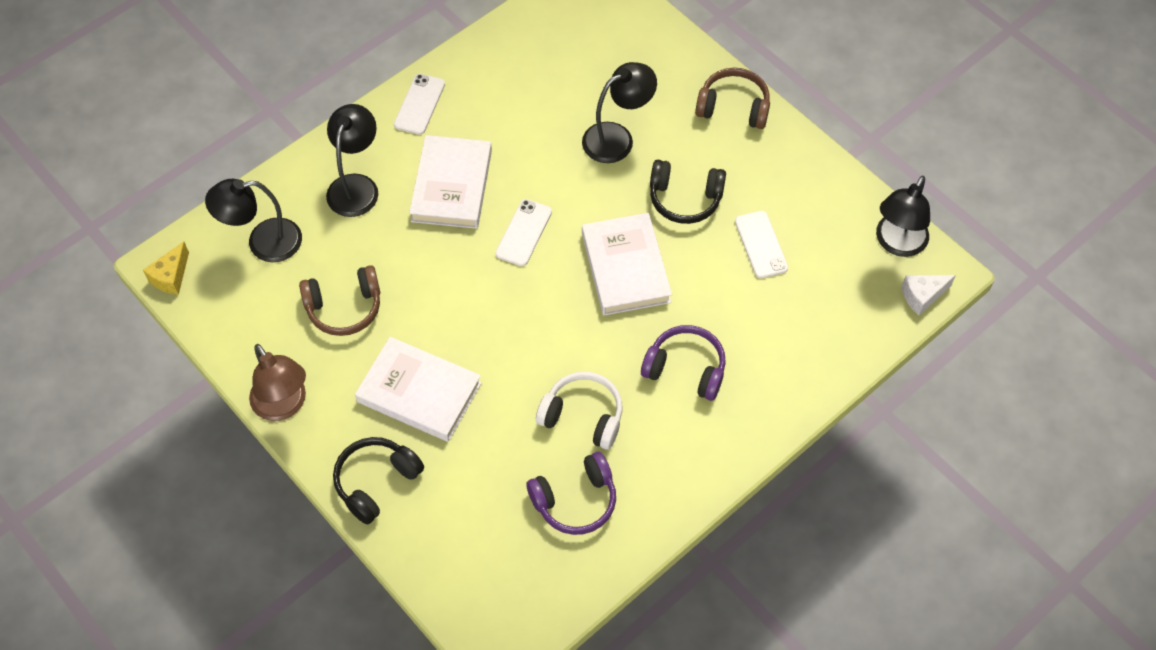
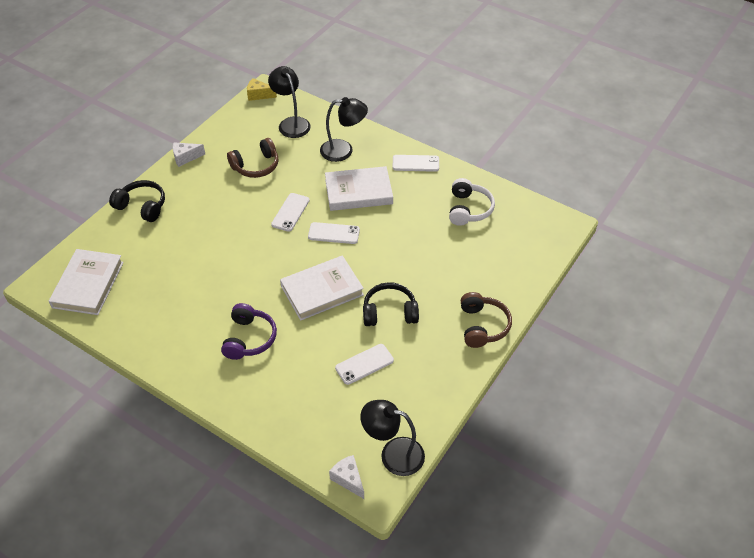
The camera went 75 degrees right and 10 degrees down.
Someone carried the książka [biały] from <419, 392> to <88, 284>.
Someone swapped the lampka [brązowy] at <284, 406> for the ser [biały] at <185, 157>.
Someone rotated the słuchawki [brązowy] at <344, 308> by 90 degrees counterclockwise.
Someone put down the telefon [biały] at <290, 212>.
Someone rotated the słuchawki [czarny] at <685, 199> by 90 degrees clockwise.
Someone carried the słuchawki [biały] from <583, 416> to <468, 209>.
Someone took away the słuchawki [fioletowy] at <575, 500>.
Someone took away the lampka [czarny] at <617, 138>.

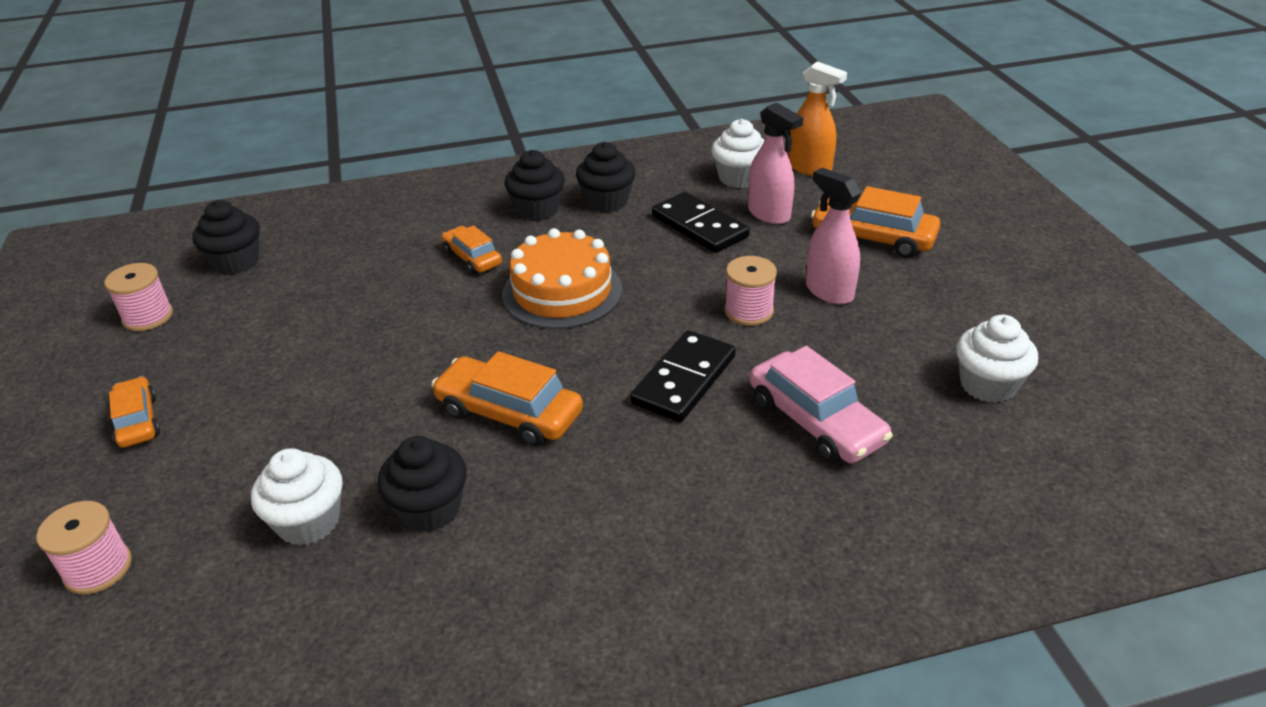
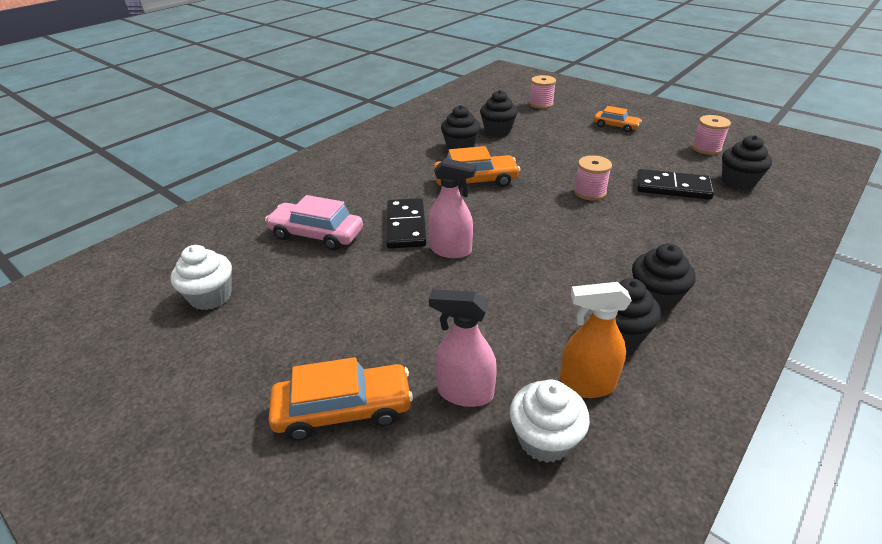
The camera went 145 degrees right and 0 degrees up.
Someone carried the spryskiwacz [różowy] from <829, 291> to <451, 250>.
Someone repainted the muffinka [biały] at <308, 522>, which became the muffinka [czarny] at <498, 131>.
Someone carried the spryskiwacz [pomarańczowy] from <810, 168> to <586, 385>.
Someone carried the szpulka [różowy] from <749, 311> to <590, 192>.
Someone carried the kostka domina [czarny] from <699, 226> to <672, 188>.
Someone took away the samochód [pomarańczowy] at <472, 258>.
Someone took away the tort [pomarańczowy] at <562, 292>.

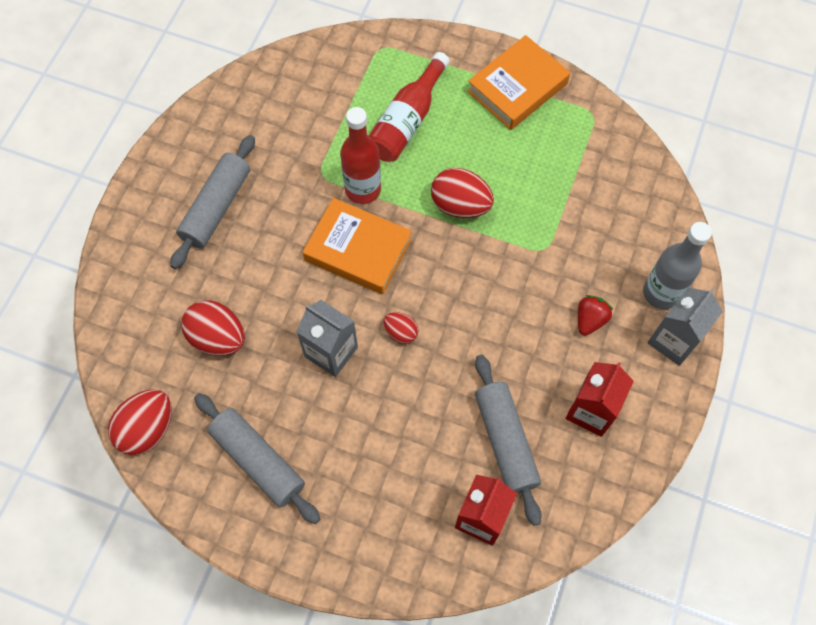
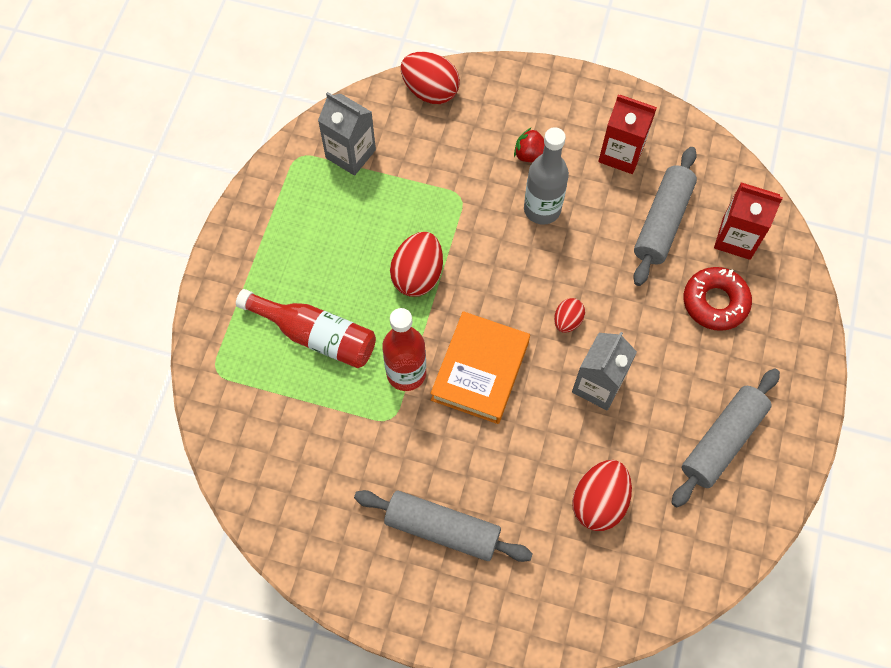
The camera went 95 degrees left and 0 degrees up.
Someone carried the karton mleka [szary] from <673, 340> to <350, 154>.
Someone carried the jajko [czerwony] from <147, 429> to <430, 91>.
Someone carried the butelka [szary] from <661, 293> to <542, 209>.
Someone rotated the wałek do ciasta [szary] at <505, 441> by 45 degrees counterclockwise.
Someone put down the donut [czerwony] at <715, 302>.
Someone took away the książka [pomarańczowy] at <517, 88>.

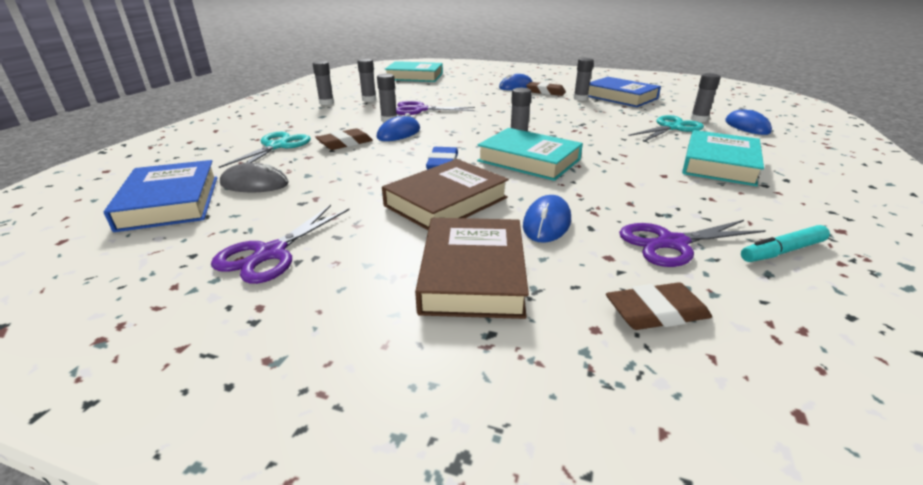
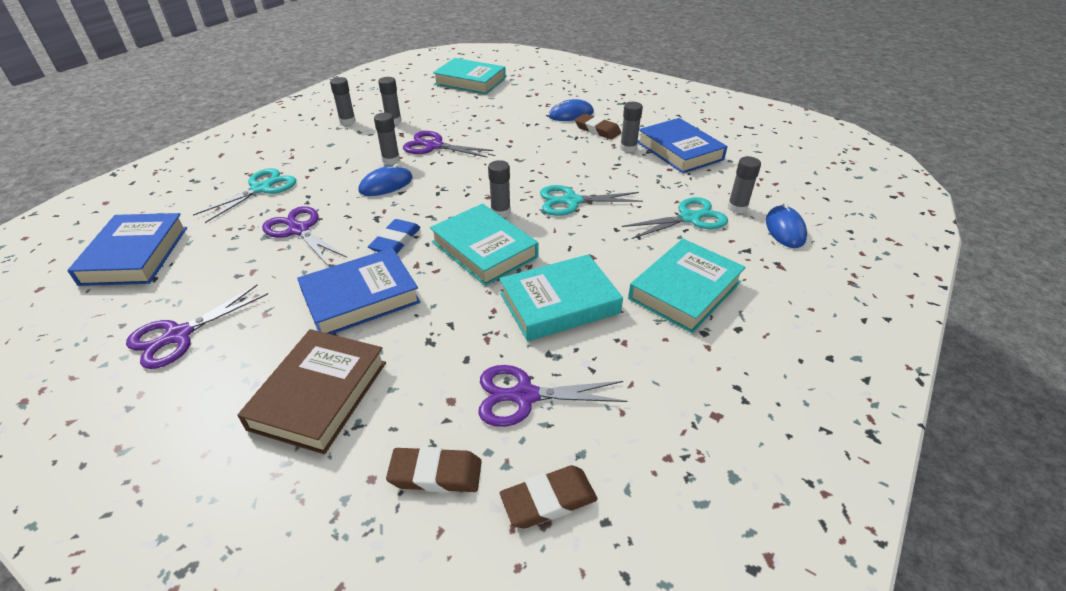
The camera went 15 degrees right and 10 degrees up.
Someone put down the nożyczki [fioletowy] at <299, 230>.
Someone repainted the książka [brązowy] at <446, 202>, which became the książka [niebieski] at <361, 298>.
Someone put down the książka [turkusowy] at <559, 303>.
Someone carried the gumka do mazania [brązowy] from <345, 143> to <548, 500>.
Someone put down the nożyczki [turkusowy] at <572, 201>.
Someone took away the myszka [szary] at <254, 184>.
Someone took away the myszka [niebieski] at <547, 223>.
Someone took away the flamaster [turkusowy] at <782, 251>.

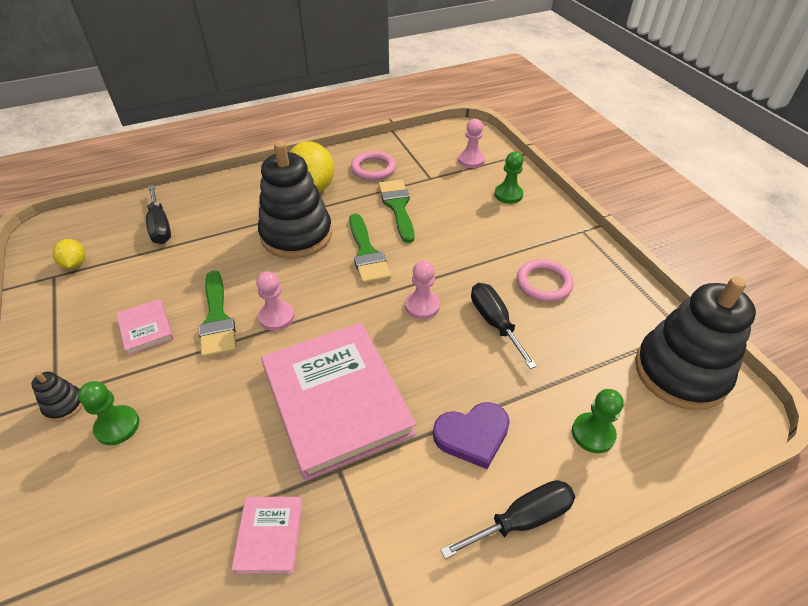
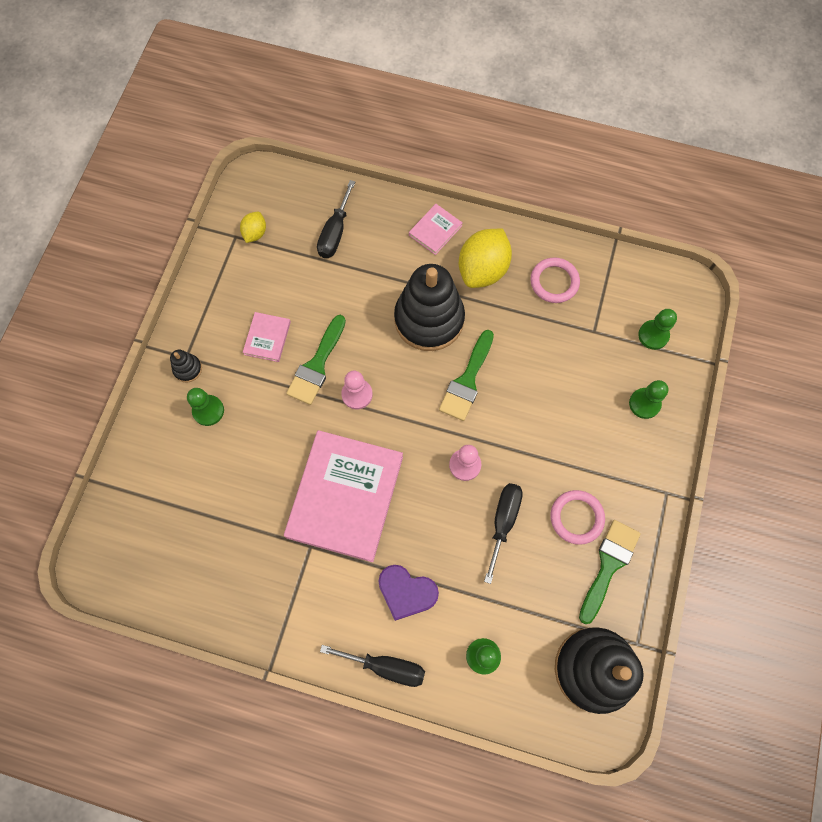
The camera went 40 degrees right and 25 degrees up.
Someone carried the książka [różowy] from <269, 535> to <435, 230>.
Someone carried the pędzel [zielony] from <397, 206> to <608, 565>.
Someone repainted the pionek [różowy] at <471, 160>, which became the pionek [zielony] at <653, 335>.

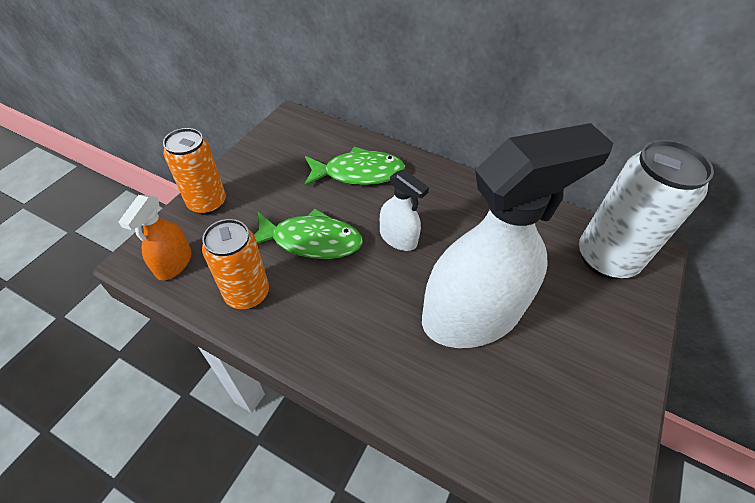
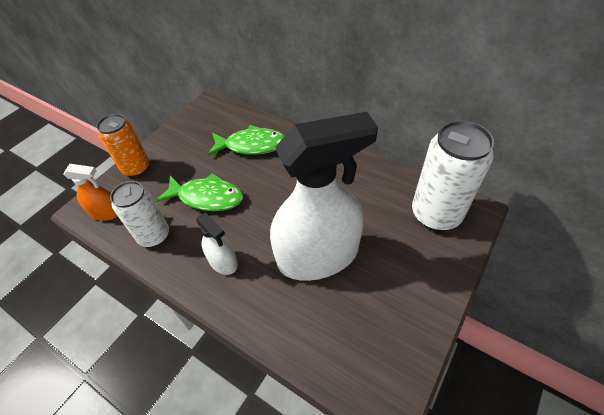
The camera went 10 degrees right and 0 degrees up.
Someone rotated the spryskiwacz [pomarańczowy] at <174, 263> by 105 degrees counterclockwise.
Someone repainted the puszka [pomarańczowy] at <247, 293>, which became the puszka [biały] at <154, 236>.
Someone carried the spryskiwacz [biały] from <398, 238> to <223, 261>.

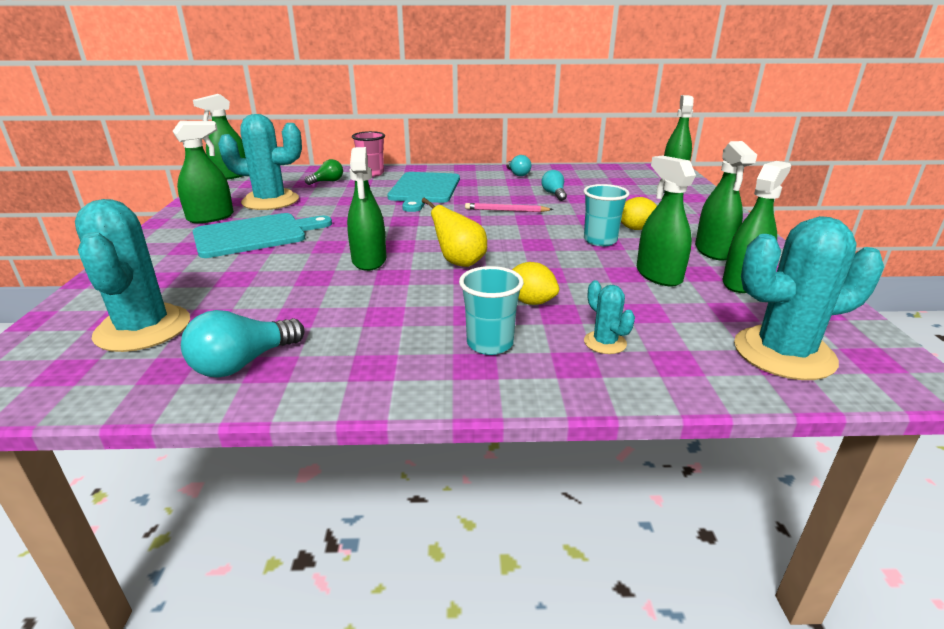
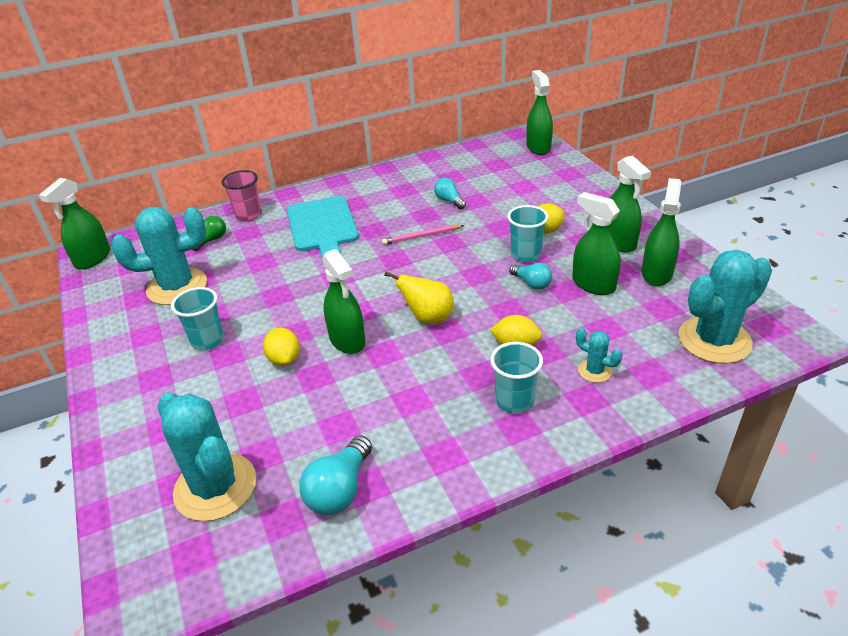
The camera went 20 degrees left and 10 degrees up.
Someone swapped the deska do krojenia [turkusowy] at <255, 235> for the szklanka [turkusowy] at <207, 340>.
Someone put down the cytryna [żółty] at <284, 359>.
Someone carried the żarówka [turkusowy] from <517, 174> to <532, 283>.
Someone took away the spryskiwacz [zielony] at <211, 217>.

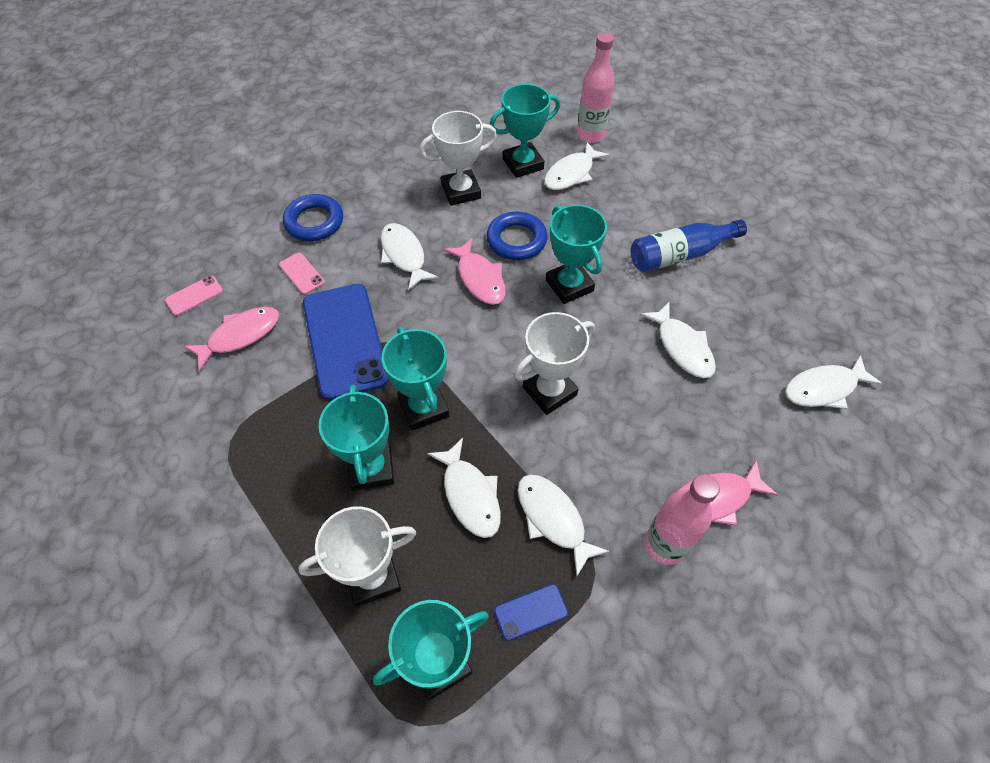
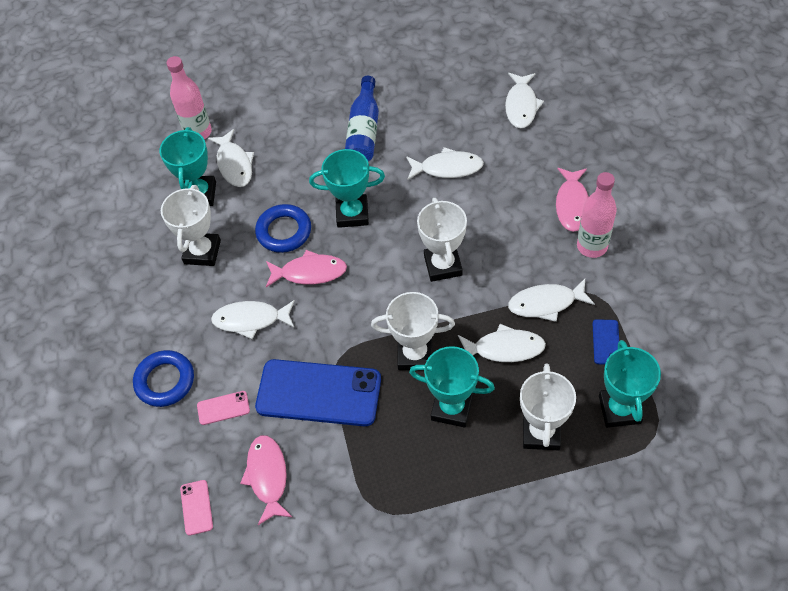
The camera went 60 degrees left and 0 degrees up.
Someone repainted the puchar [turkusowy] at <423, 407>, which became the puchar [biały] at <415, 355>.

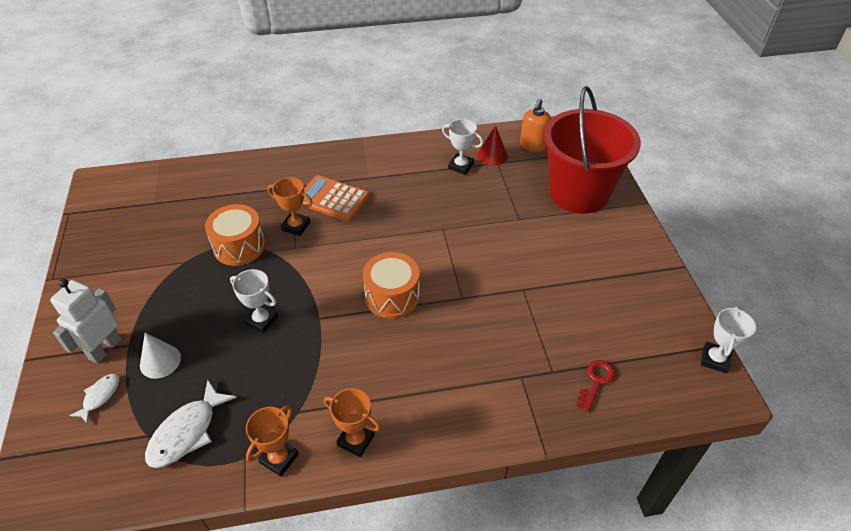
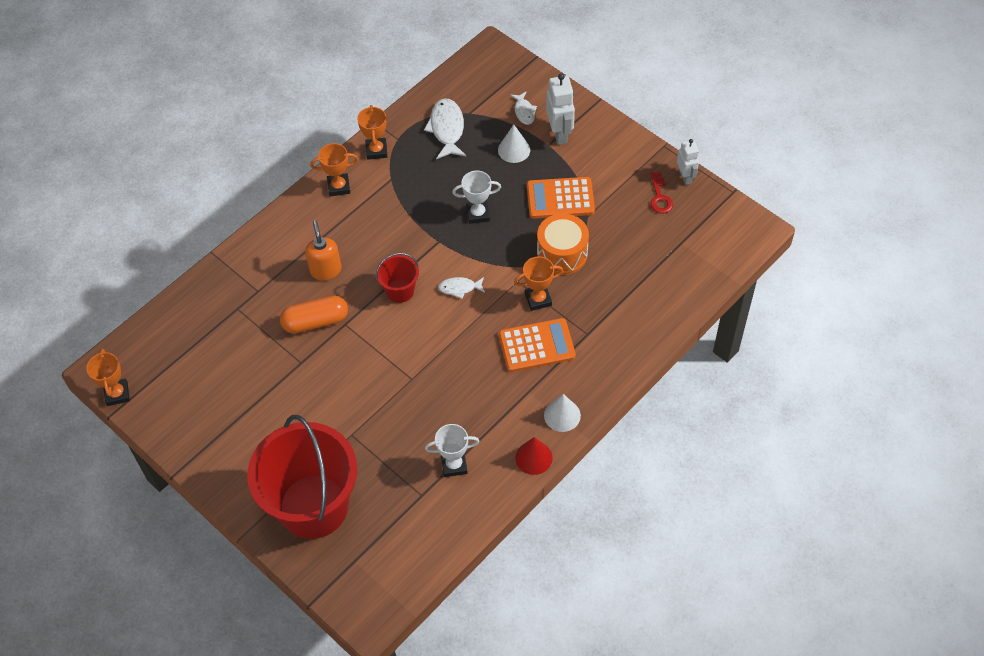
The camera went 145 degrees right and 10 degrees up.
Someone repainted the puchar [biały] at <714, 359>, which became the puchar [pomarańczowy] at <117, 394>.
Someone put down the kapsułka [pomarańczowy] at <315, 321>.
Someone carried the dozownik mydła [pomarańczowy] from <533, 145> to <326, 270>.
Someone swapped the bęben [pomarańczowy] at <392, 296> for the wiadro [czerwony] at <400, 291>.
Someone put down the ryba [biały] at <459, 288>.
Someone carried the stożek [czerwony] from <492, 155> to <533, 457>.
Someone put down the kalkulator [pomarańczowy] at <560, 198>.
Someone put down the stożek [biały] at <562, 415>.
Someone carried the klucz [czerwony] from <596, 381> to <660, 197>.
Someone put down the robot [biały] at <685, 177>.

